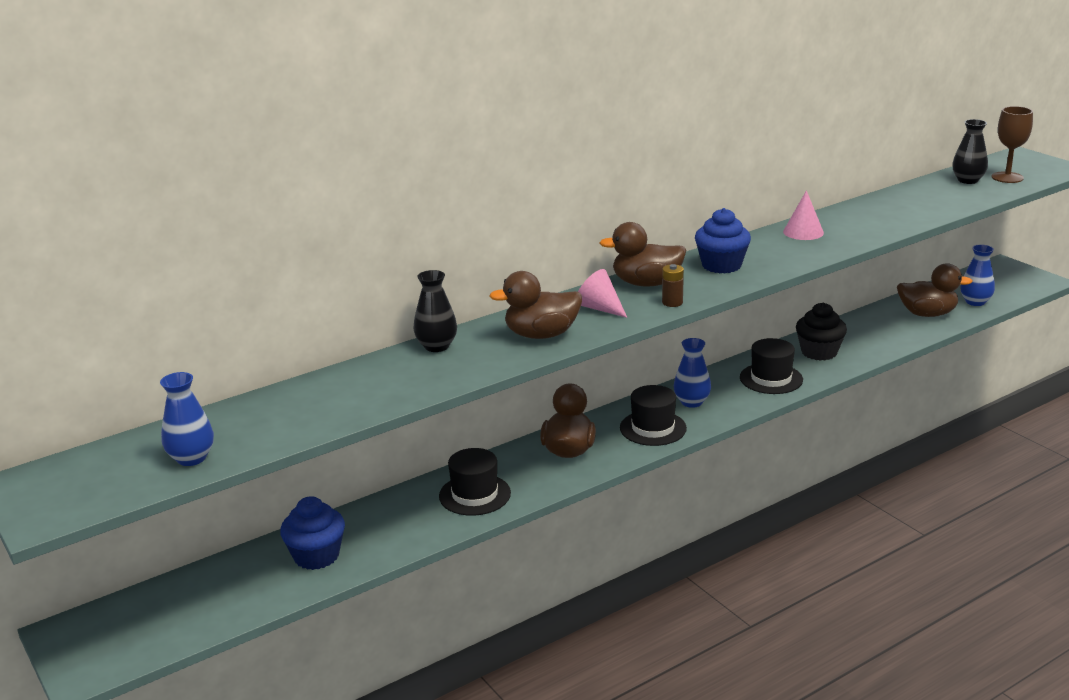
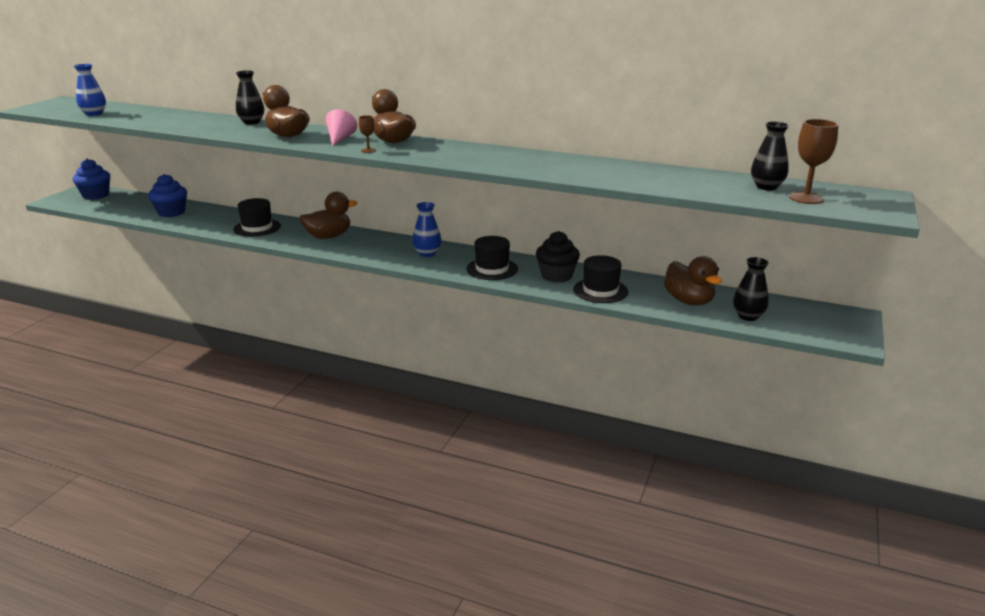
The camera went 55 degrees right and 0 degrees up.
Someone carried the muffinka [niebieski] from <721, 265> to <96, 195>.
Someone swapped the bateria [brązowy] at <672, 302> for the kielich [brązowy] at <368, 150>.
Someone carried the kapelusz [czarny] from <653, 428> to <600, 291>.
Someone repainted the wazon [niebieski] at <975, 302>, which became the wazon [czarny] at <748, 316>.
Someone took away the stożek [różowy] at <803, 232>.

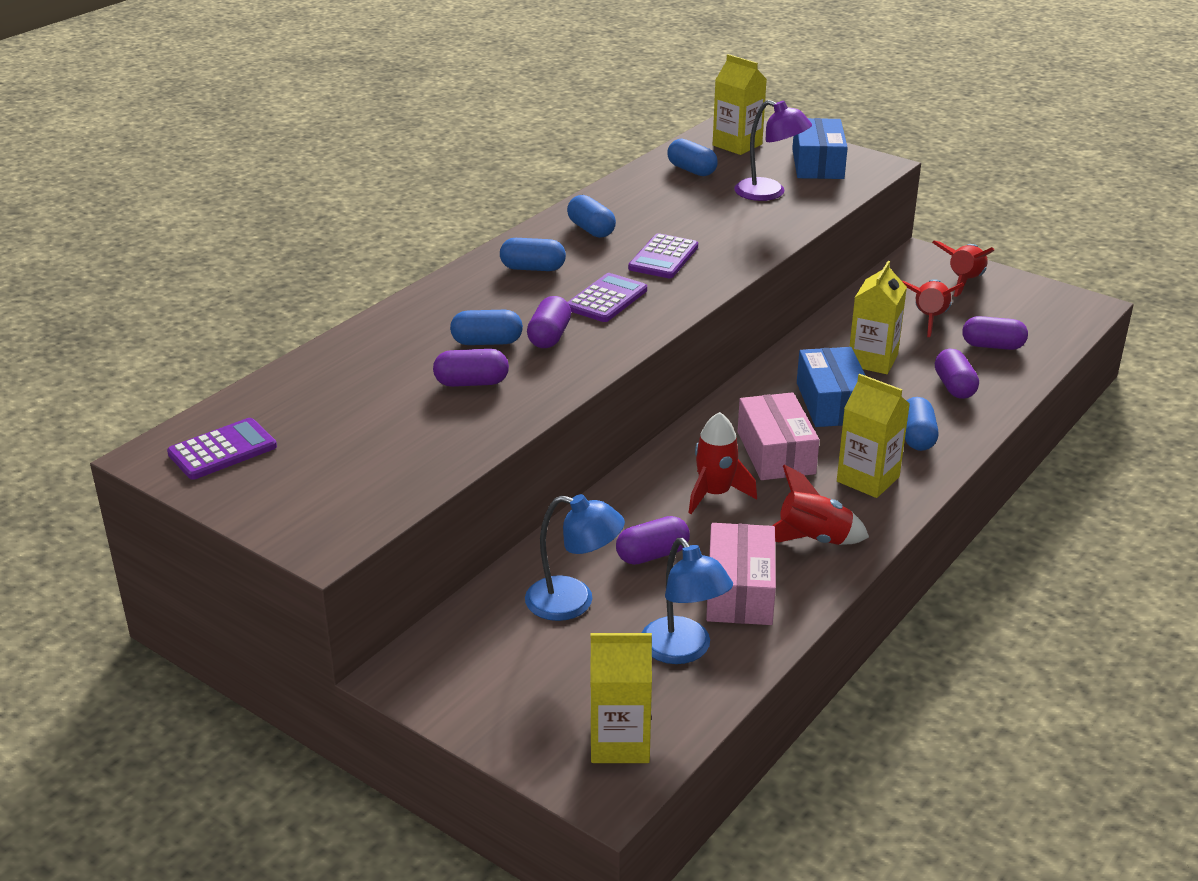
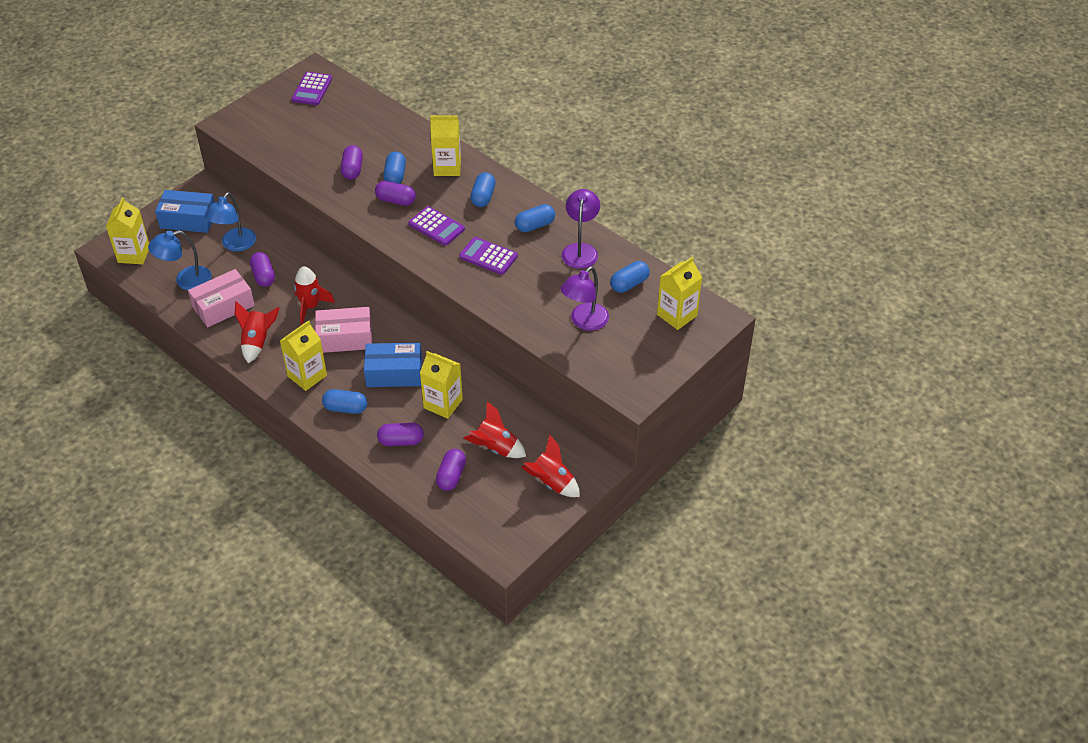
The camera went 95 degrees right and 15 degrees up.
Someone carried the pudełko [niebieski] from <817, 164> to <188, 219>.
Someone rotated the pudełko [różowy] at <739, 591> by 45 degrees counterclockwise.
Someone rotated the kalkulator [fioletowy] at <222, 450> by 45 degrees clockwise.
Someone put down the karton mleka [żółty] at <447, 167>.
Someone put down the lampka [fioletowy] at <580, 250>.

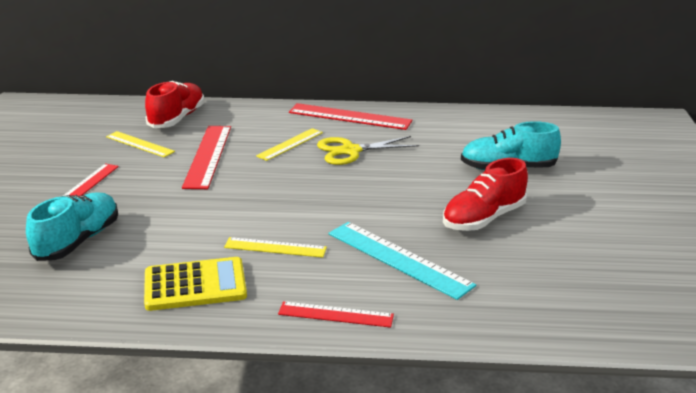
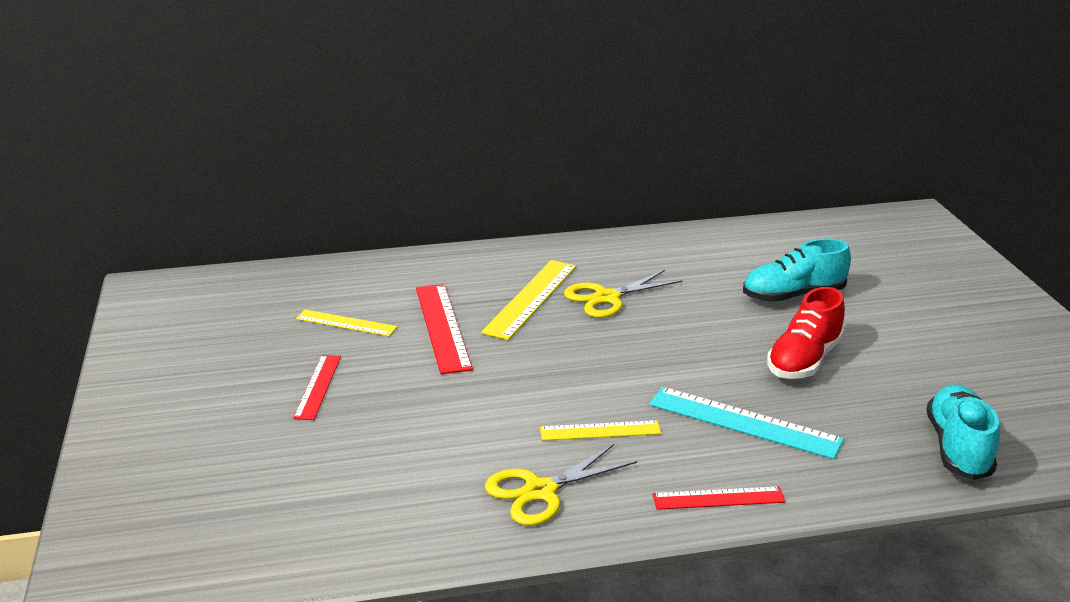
The camera went 15 degrees left and 0 degrees up.
Someone scaled the linijka [żółty] at <290, 144> by 1.62.
Someone swapped the kalkulator [żółty] at <195, 285> for the nożyczki [żółty] at <540, 491>.
Someone carried the but [turkusowy] from <78, 241> to <958, 448>.
Someone took away the but [czerwony] at <177, 118>.
Someone took away the linijka [czerwony] at <350, 116>.

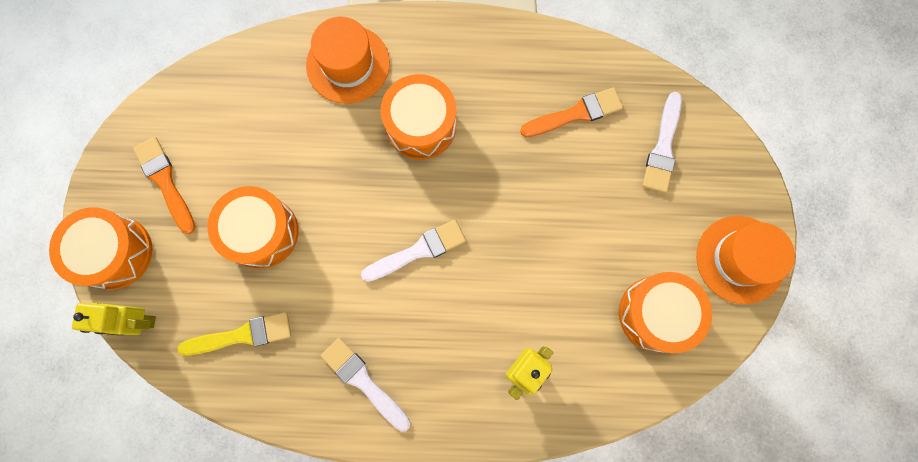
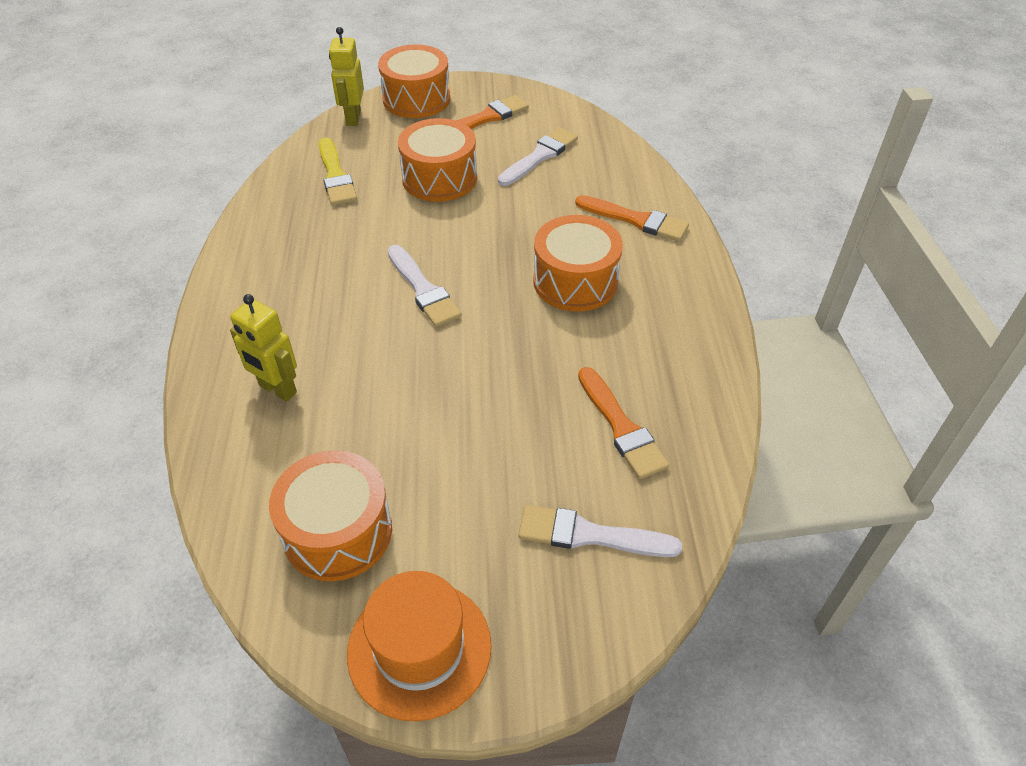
The camera went 85 degrees right and 30 degrees down.
Someone carried the pędzel [biały] from <363, 381> to <540, 156>.
Someone swapped the kapelusz [pomarańczowy] at <348, 64> for the pędzel [pomarańczowy] at <636, 220>.

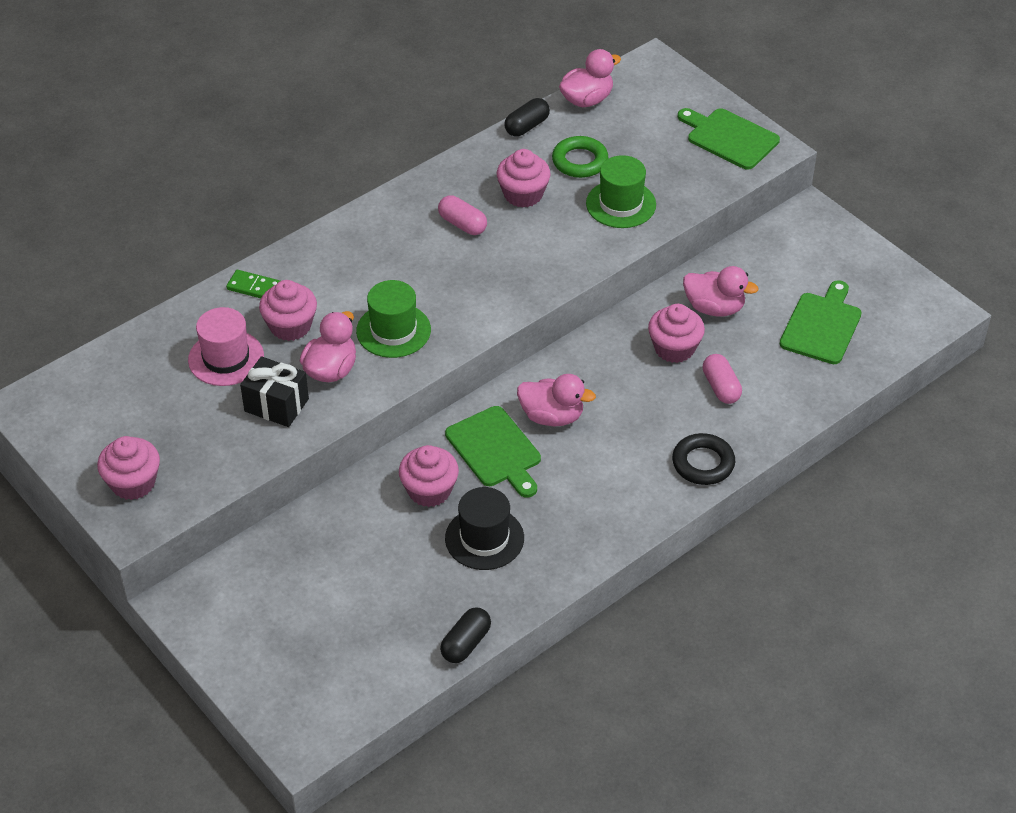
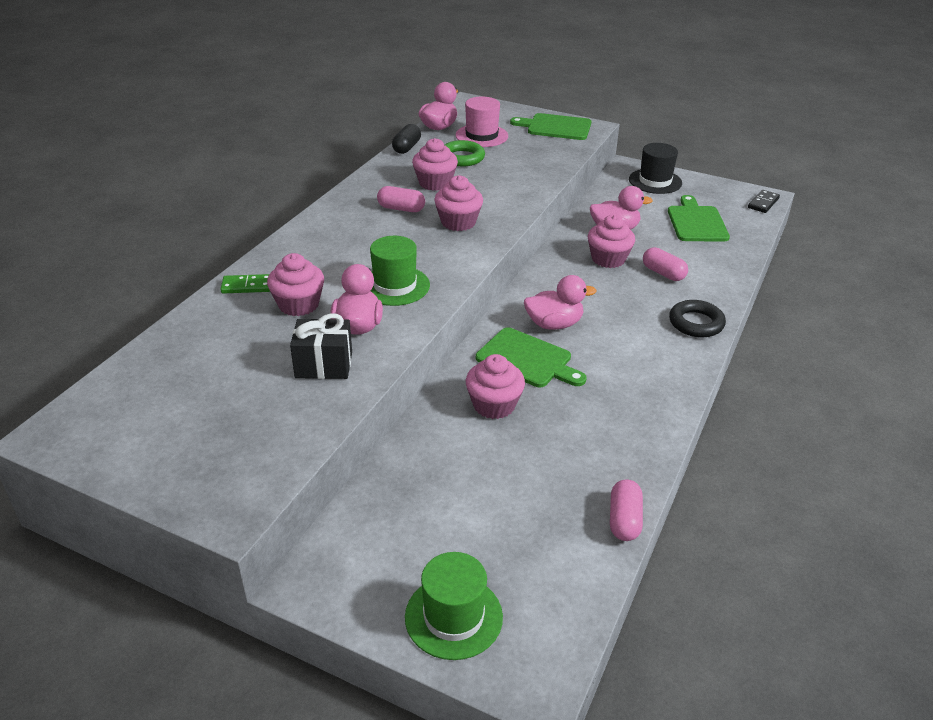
The camera went 25 degrees left and 10 degrees down.
Someone carried the kapelusz [zielony] from <621, 204> to <453, 617>.
Someone carried the muffinka [różowy] from <133, 483> to <458, 222>.
Someone carried the kapelusz [różowy] from <226, 358> to <481, 136>.
Someone repainted the kapsułka [czarny] at <466, 643>, which became the kapsułka [różowy] at <624, 520>.
Someone carried the kapelusz [czarny] from <484, 538> to <655, 181>.
Someone put down the kostka domina [czarny] at <763, 203>.

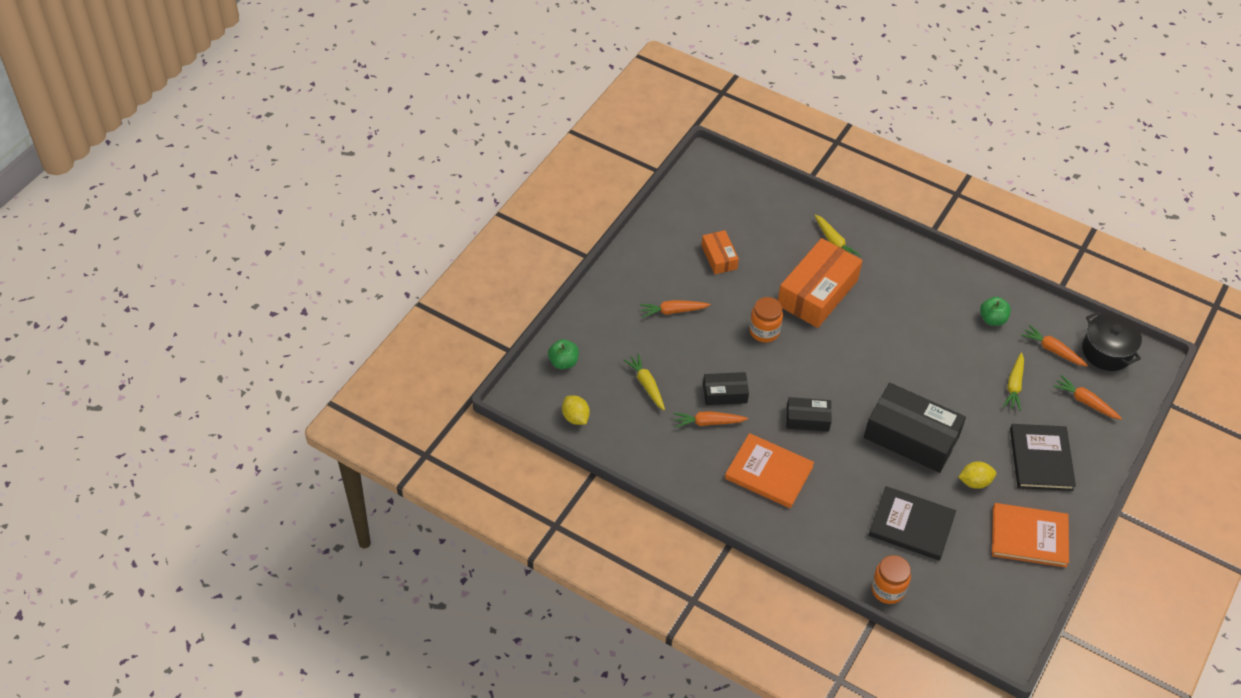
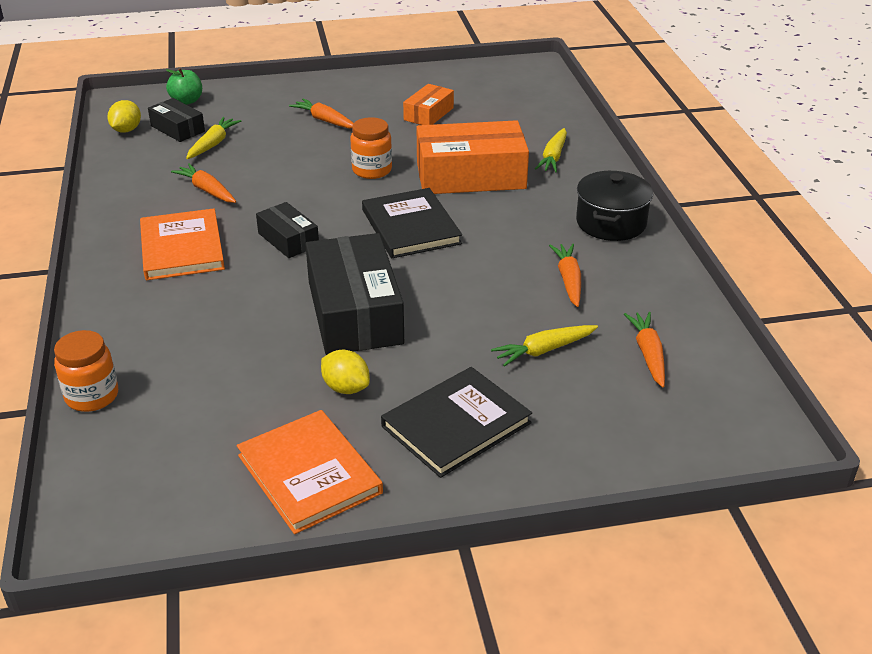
The camera went 50 degrees right and 15 degrees down.
Someone carried the pudełko [czarny] from <725, 393> to <177, 129>.
Someone carried the książka [czarny] from <911, 525> to <410, 227>.
Someone carried the marchewka [pomarańczowy] from <1085, 402> to <568, 280>.
Someone carried the garnek [czarny] from <1106, 351> to <611, 223>.
Someone took away the jabłko [zielony] at <992, 319>.

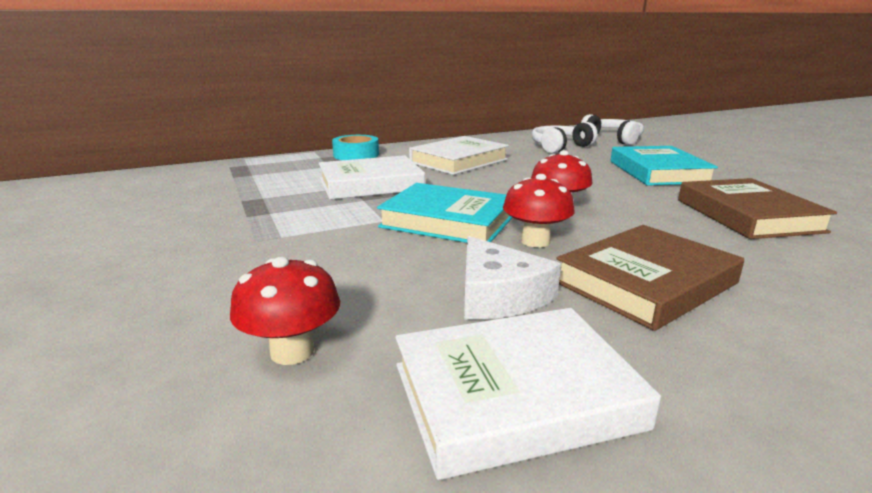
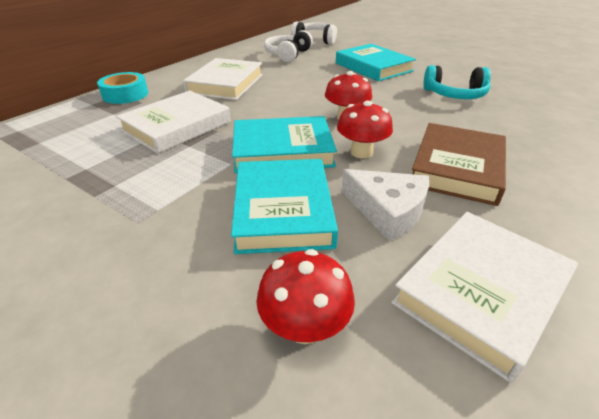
The camera went 30 degrees left and 15 degrees up.
Someone put down the książka [turkusowy] at <283, 210>.
Someone swapped the książka [brązowy] at <747, 215> for the słuchawki [turkusowy] at <455, 95>.

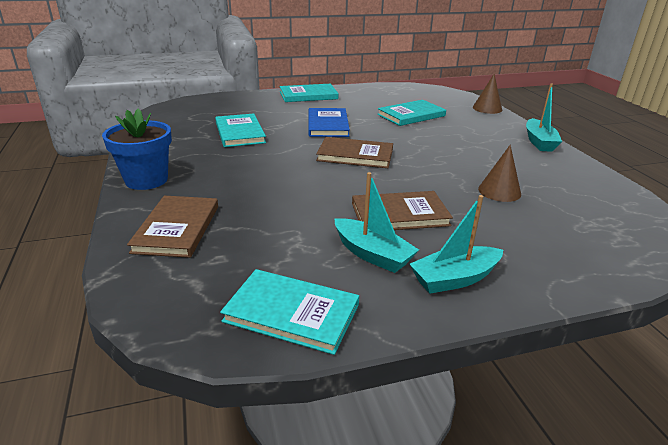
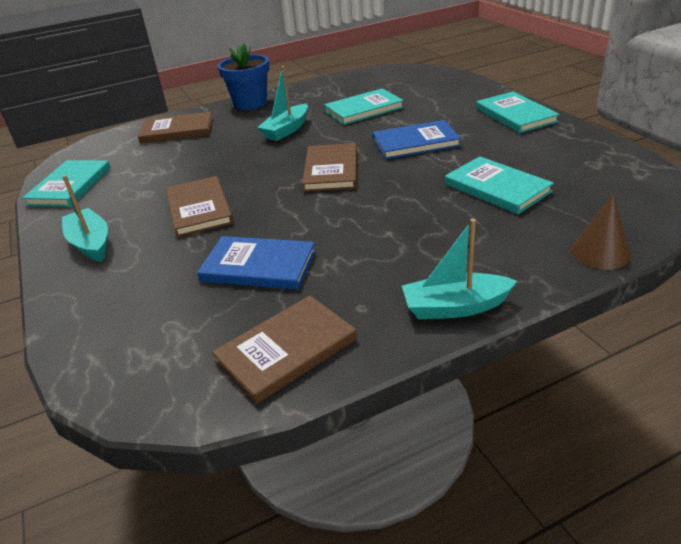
The camera went 85 degrees right and 5 degrees up.
Someone swapped the stożek [brązowy] at <499, 191> for the książka [niebieski] at <258, 266>.
Someone put down the książka [brązowy] at <286, 350>.
Someone carried the łódka [turkusowy] from <372, 254> to <286, 130>.

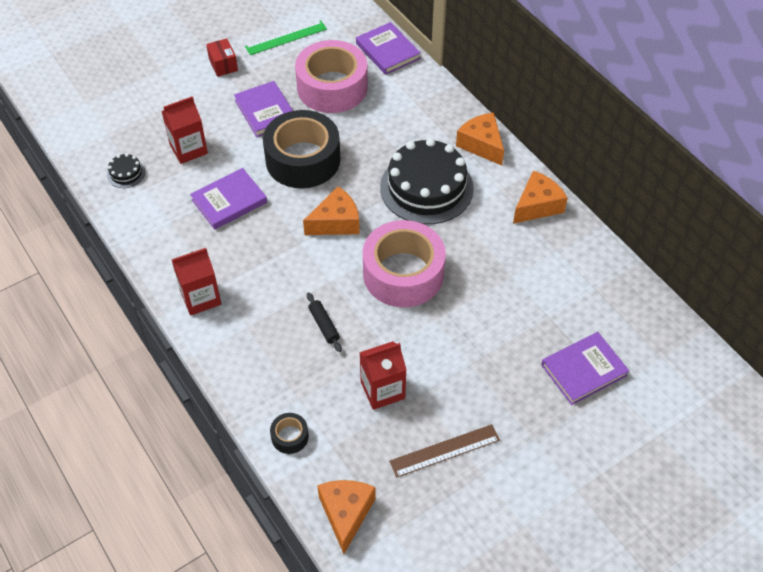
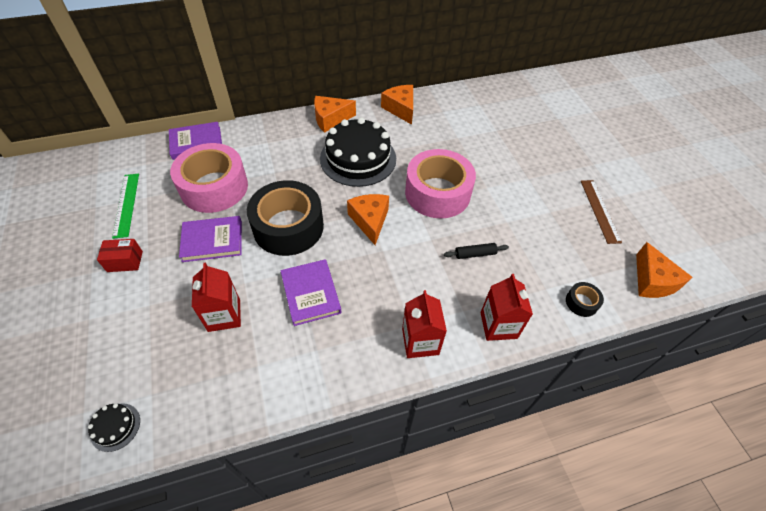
The camera went 75 degrees left and 0 degrees up.
Someone carried the tort [czarny] from <126, 173> to <115, 427>.
Someone carried the karton mleka [czerwony] from <382, 390> to <498, 325>.
Someone rotated the ser [pomarańczowy] at <346, 513> by 120 degrees counterclockwise.
Someone took away the książka [fioletowy] at <583, 370>.

